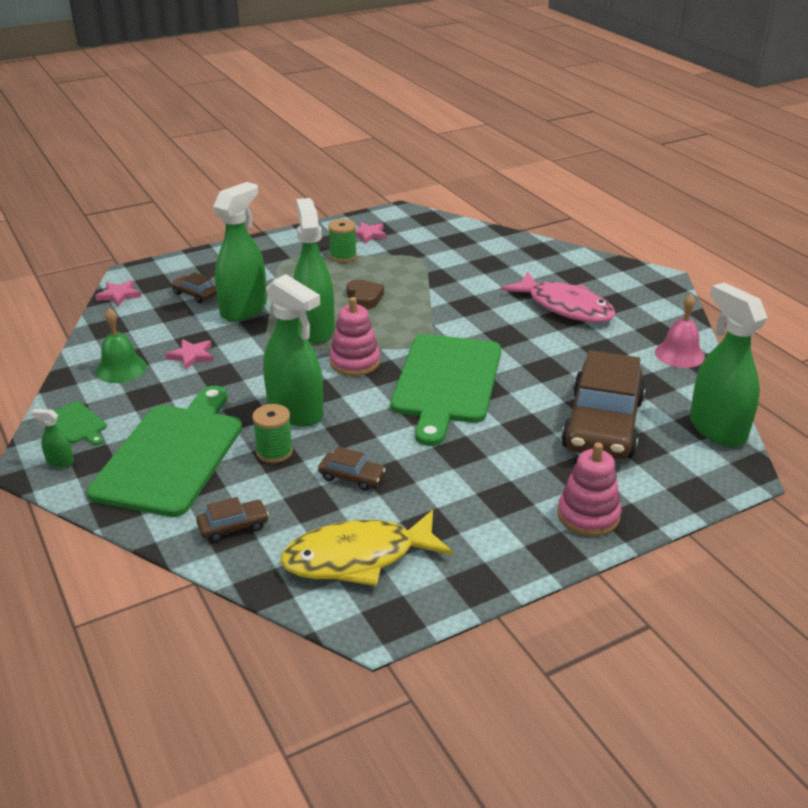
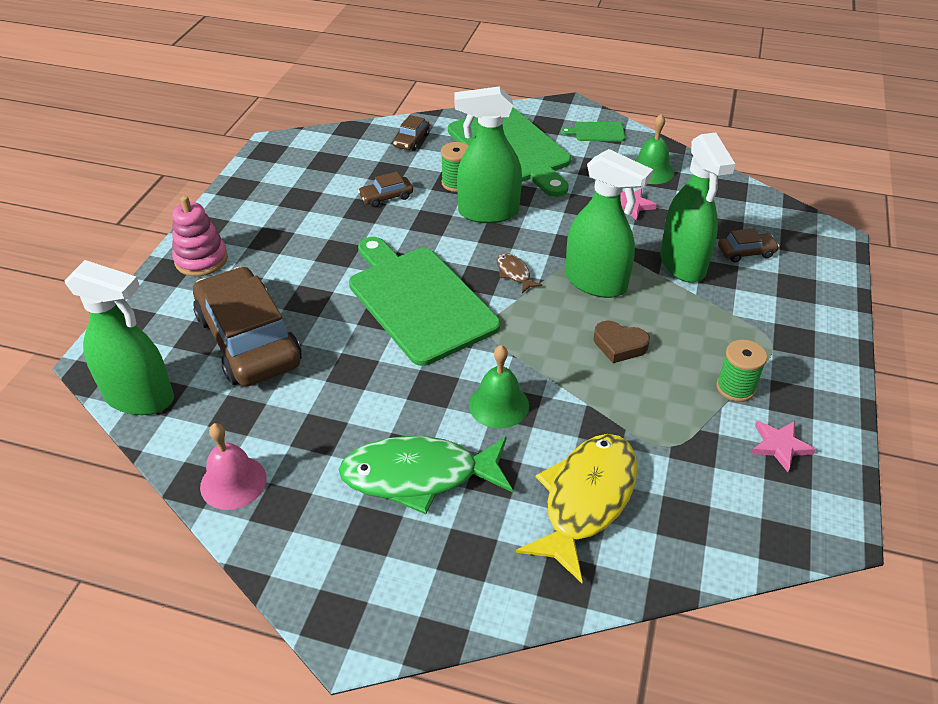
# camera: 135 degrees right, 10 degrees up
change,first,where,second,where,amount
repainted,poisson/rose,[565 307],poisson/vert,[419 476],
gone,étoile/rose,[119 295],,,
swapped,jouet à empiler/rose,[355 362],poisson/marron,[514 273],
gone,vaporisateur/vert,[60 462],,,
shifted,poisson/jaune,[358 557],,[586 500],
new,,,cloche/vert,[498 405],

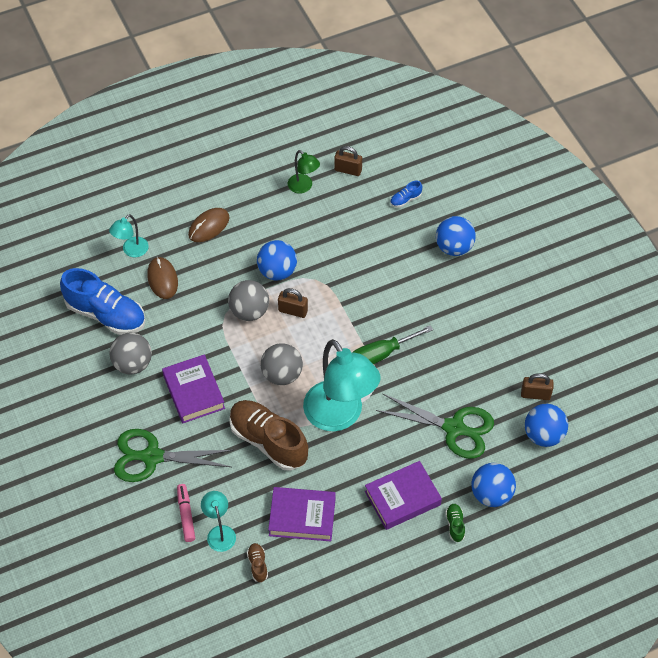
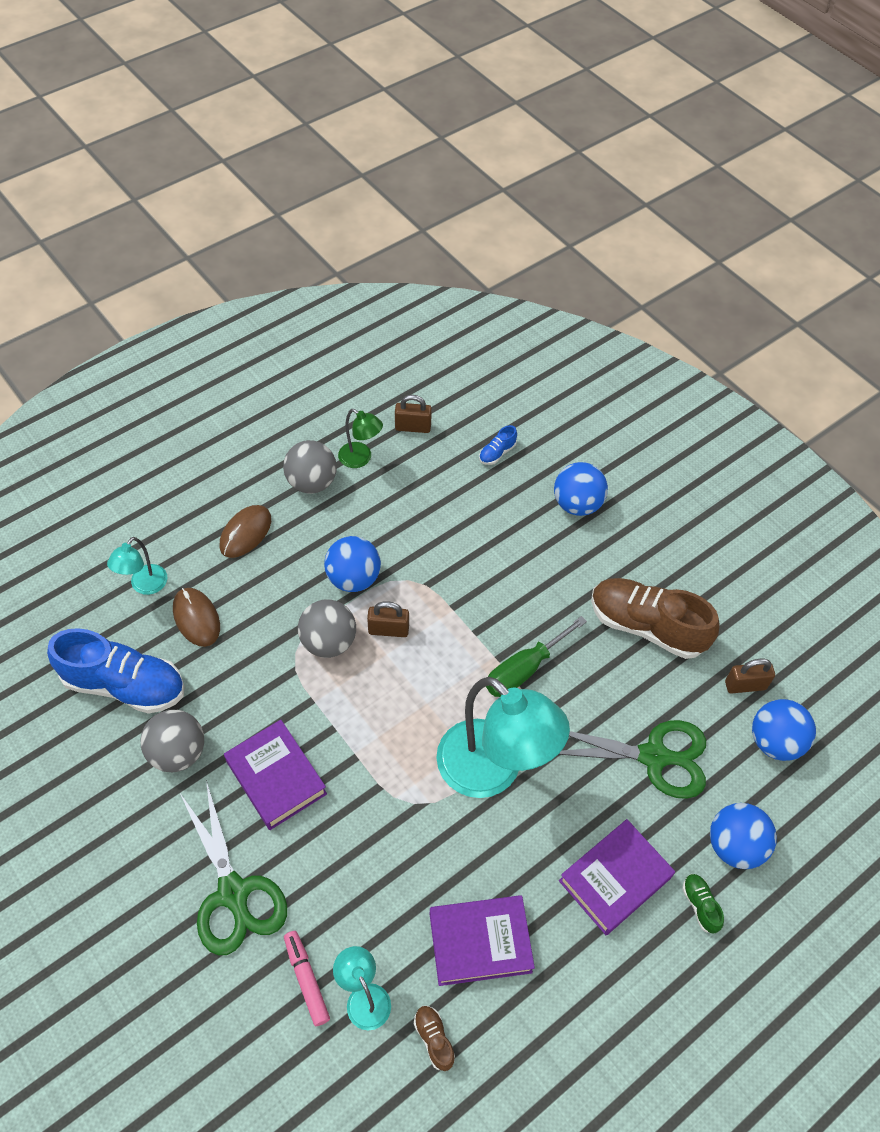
# camera: 15 degrees left, 0 degrees up
change,first,where,second,where,amount
shifted,balle/gris,[282 375],,[312 482],
shifted,chaussure/marron,[268 441],,[647 626],
rotated,ciseaux/vert,[151 457],,[234 894],105 degrees counterclockwise

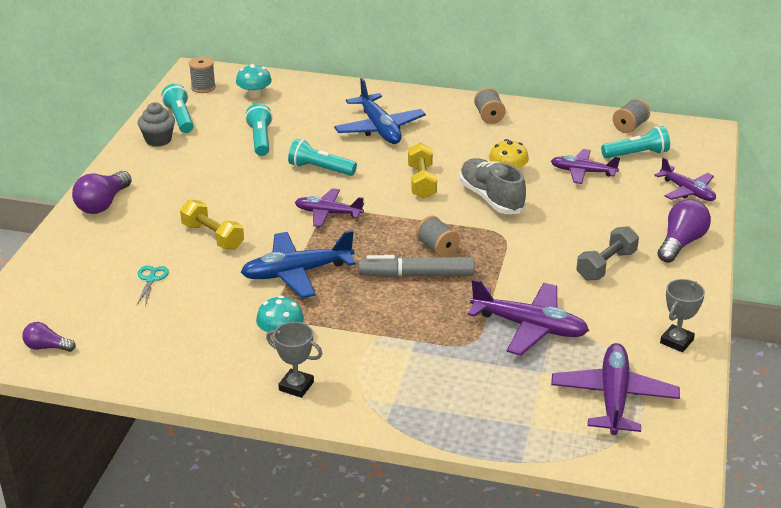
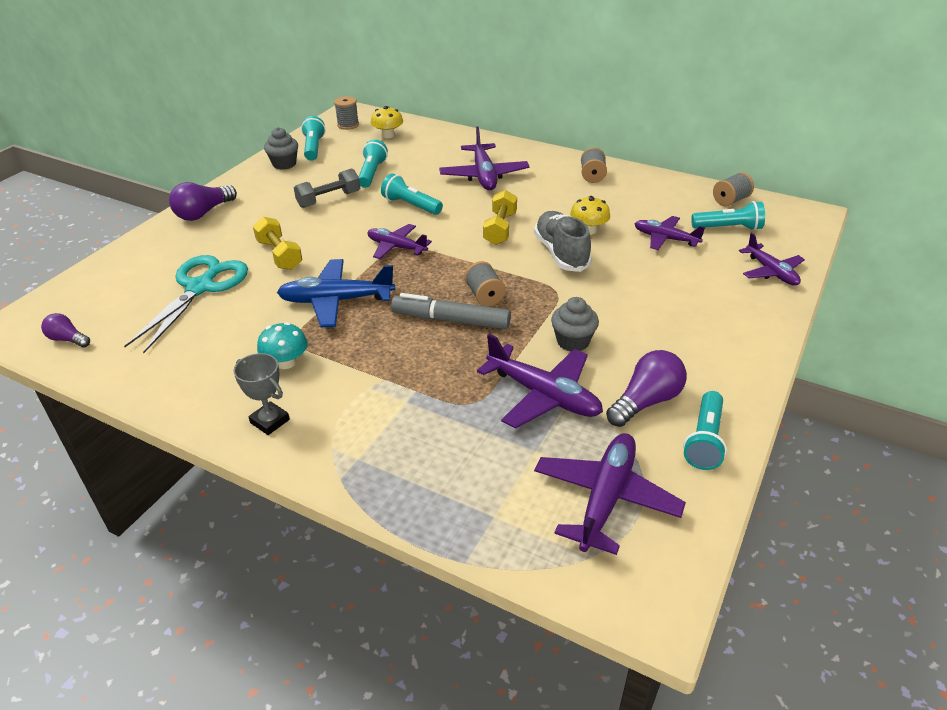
# camera: 15 degrees right, 5 degrees up
change,first,where,second,where,amount
repainted,champignon/turquoise,[254 95],champignon/jaune,[388 135],
repainted,avion/bleu,[379 128],avion/violet,[484 175],
shifted,ampoule/violet,[681 243],,[646 401],
shifted,haltère/gris,[606 265],,[329 199],
scaled,ciseaux/turquoise,[151 279],,[200 287],x2.41
swapped,trophée/gris,[676 341],lampe de poche/turquoise,[705 440],
new,,,muffin/gris,[573 341],

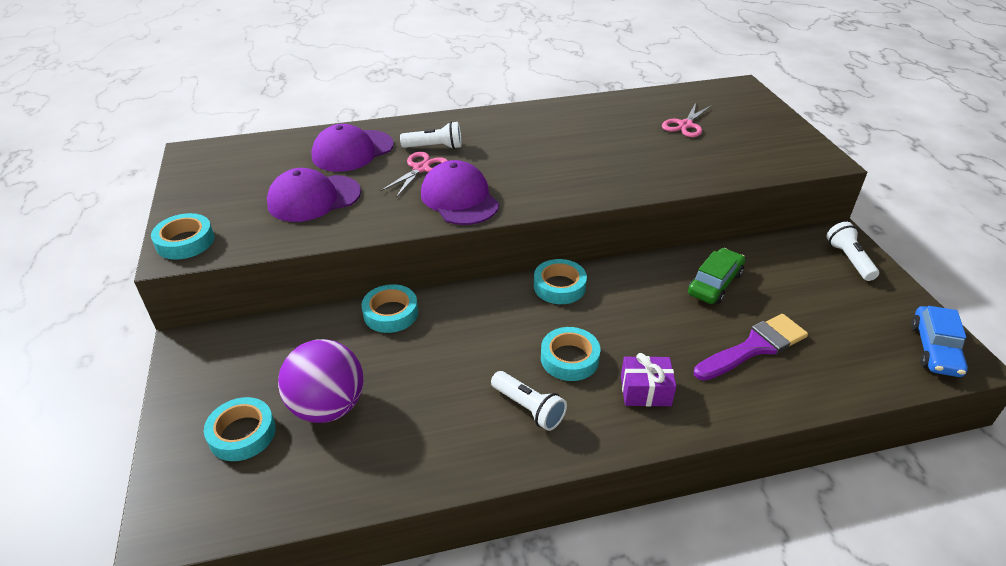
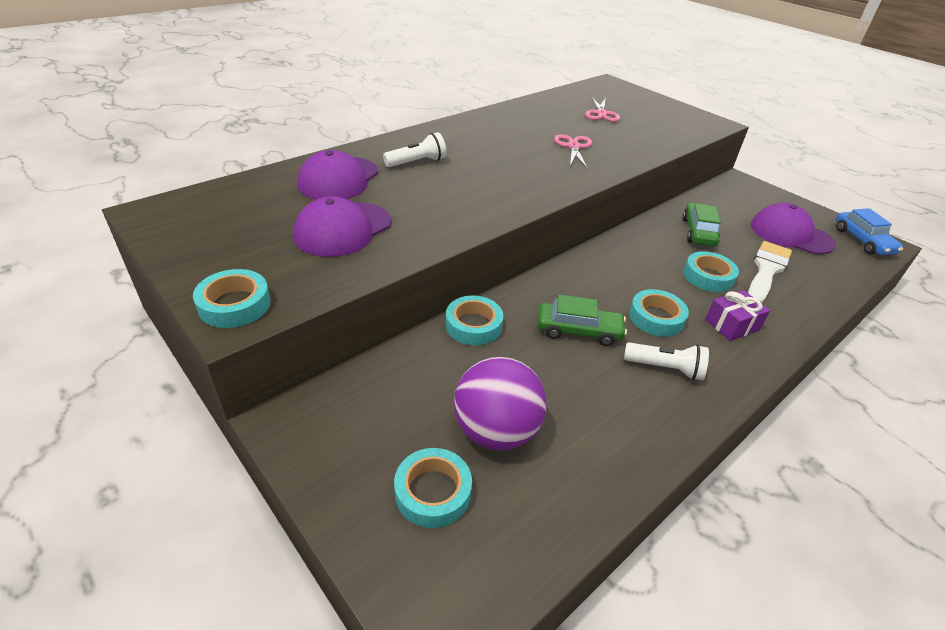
# camera: 30 degrees left, 0 degrees up
change,first,where,second,where,amount
shifted,ciseaux/rose,[421 169],,[573 147],
shifted,casquette/violet,[459 199],,[790 234],
gone,lampe de poche/blanc,[849 260],,,
shifted,ruban adhésif/turquoise,[559 286],,[708 276],
repainted,pinceau/violet,[754 347],pinceau/blanc,[766 270],
new,,,voiture/vert,[578 331],

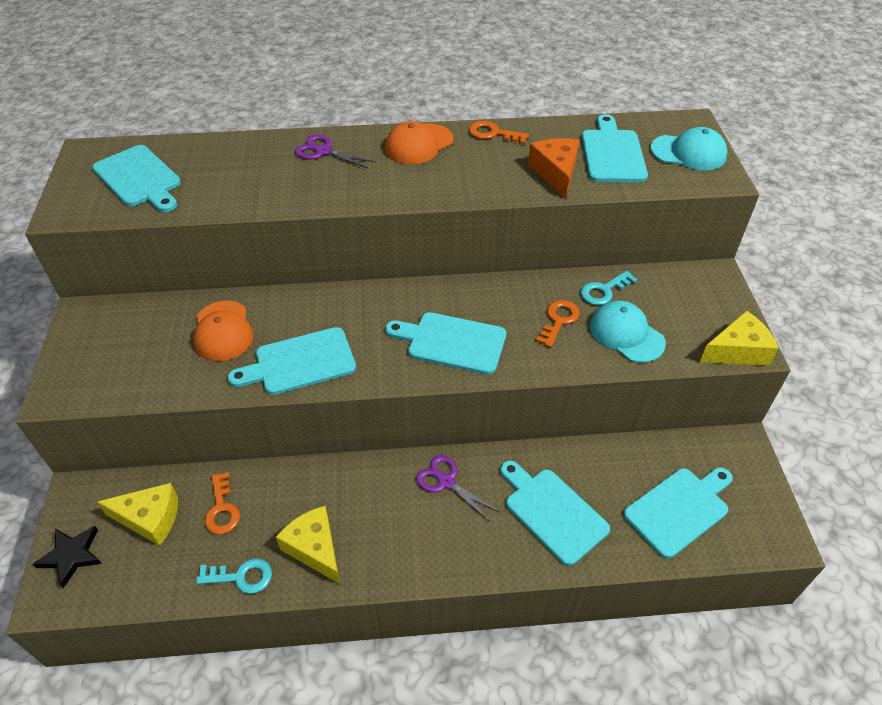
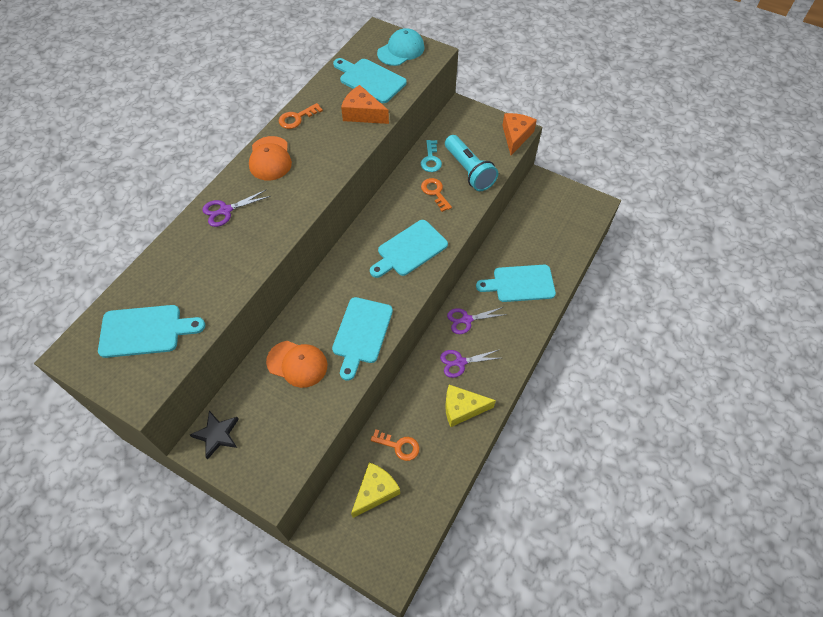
# camera: 55 degrees left, 10 degrees up
change,first,where,second,where,amount
swapped,casquette/turquoise,[626 334],lampe de poche/turquoise,[469 171],
repainted,fromage/jaune,[737 351],fromage/orange,[516 136],
gone,planche à découper/turquoise,[679 509],,,
shifted,étoile/noir,[72 556],,[217 435],
gone,clé/turquoise,[241 577],,,
new,,,ciseaux/violet,[460 362],

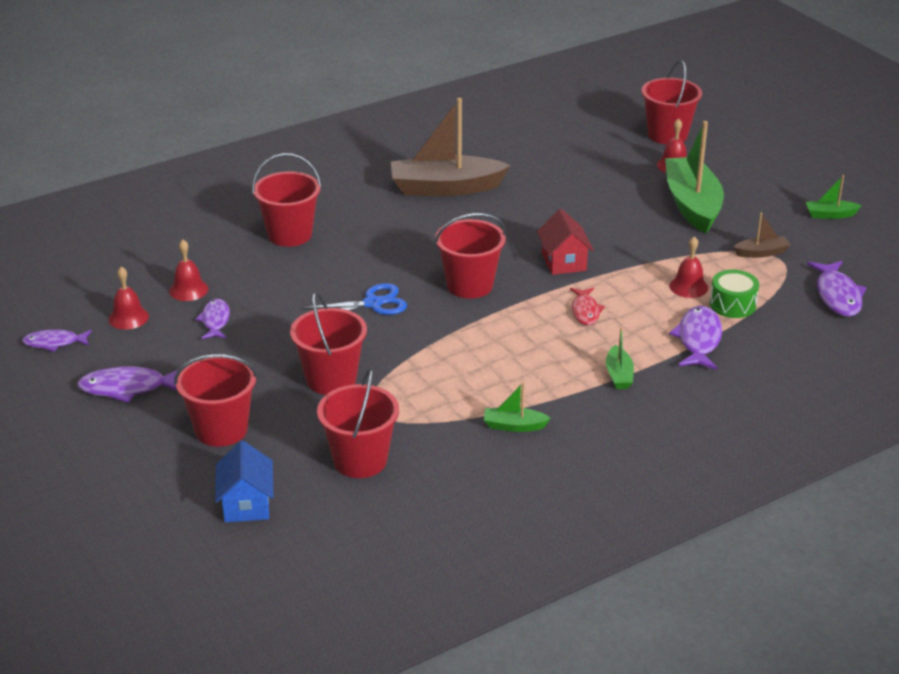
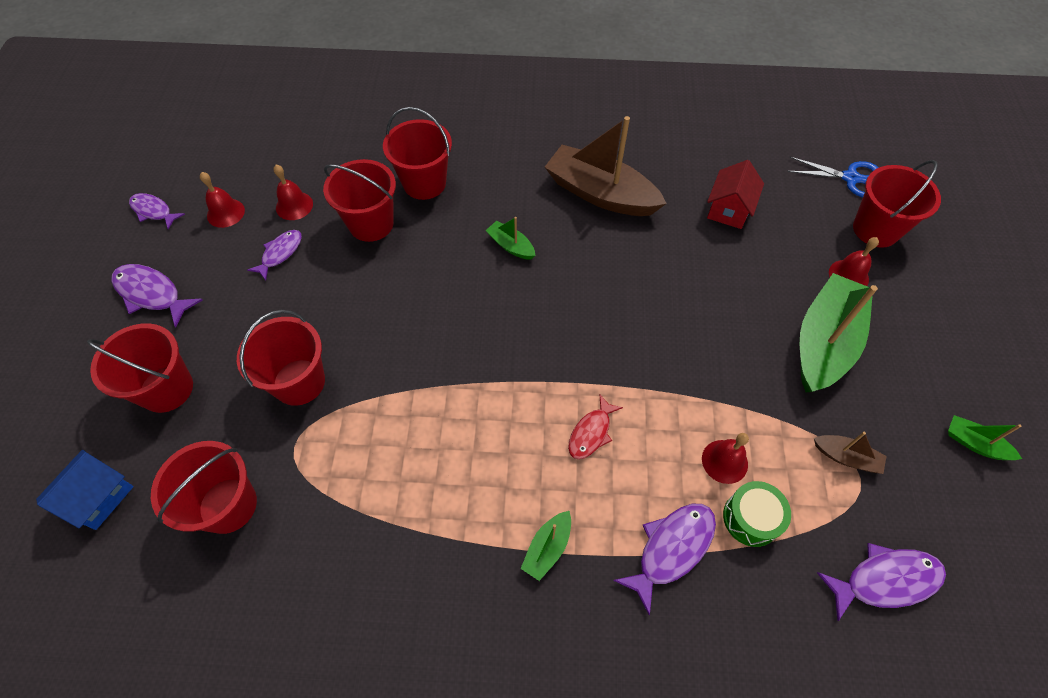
# camera: 35 degrees right, 25 degrees up
change,first,where,second,where,amount
shifted,maison/rouge,[563 262],,[728 209],
shifted,seau/rouge,[469 285],,[371 224],
rotated,poisson/violet,[837 295],,[885 580],135 degrees counterclockwise
shifted,ciseaux/bleu,[373 303],,[850 178],
shifted,bateau/vert,[514 426],,[511 246],

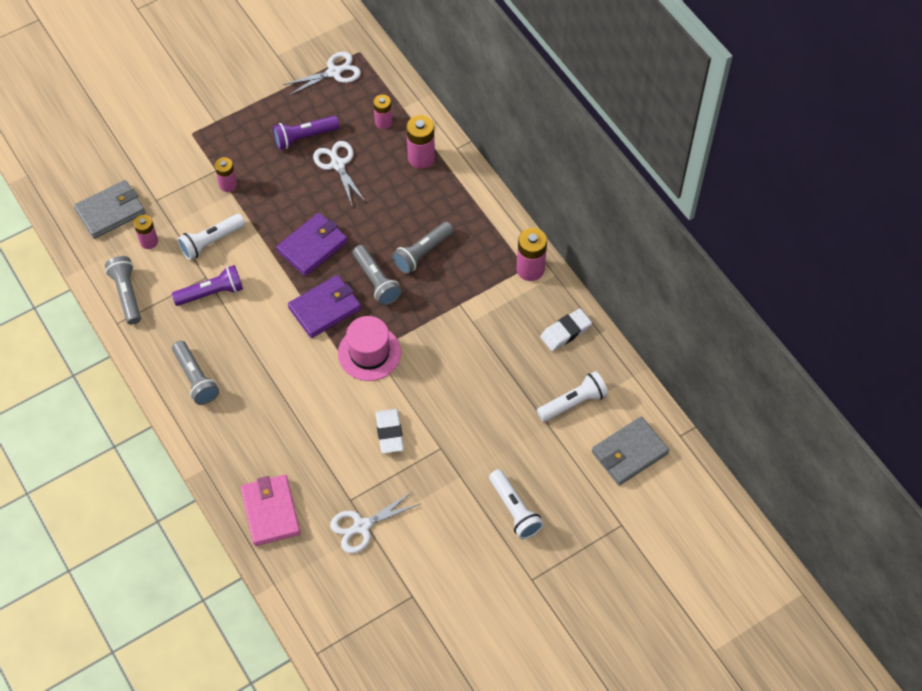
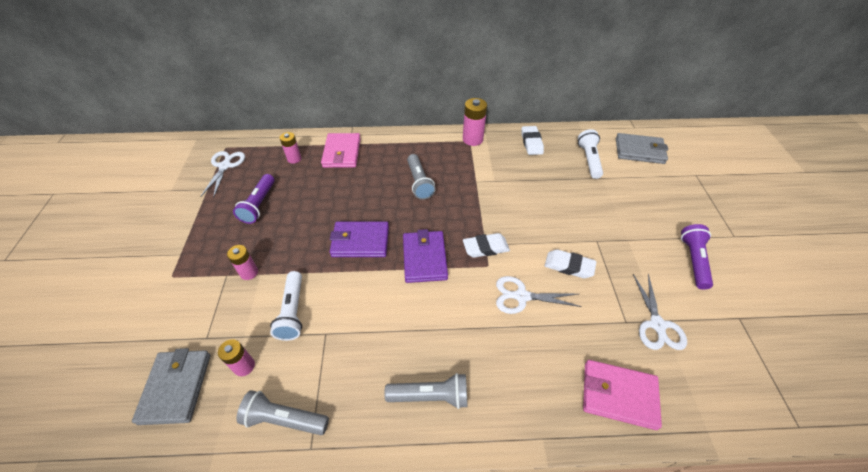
# camera: 60 degrees left, 10 degrees down
change,first,where,second,where,amount
swapped,pile/rose,[421 158],portefeuille/rose,[342 153],
shifted,ciseaux/blanc,[338 164],,[521 296],
rotated,portefeuille/violet,[312 246],,[360 241],75 degrees counterclockwise
gone,lampe de poche/gris,[376 281],,,
shifted,lampe de poche/violet,[212 293],,[693 260],
swapped,chapeau/rose,[369 353],gomme/blanc,[485 248],
rotated,portefeuille/gris,[629 452],,[639 151],75 degrees counterclockwise
gone,lampe de poche/blanc,[514 510],,,

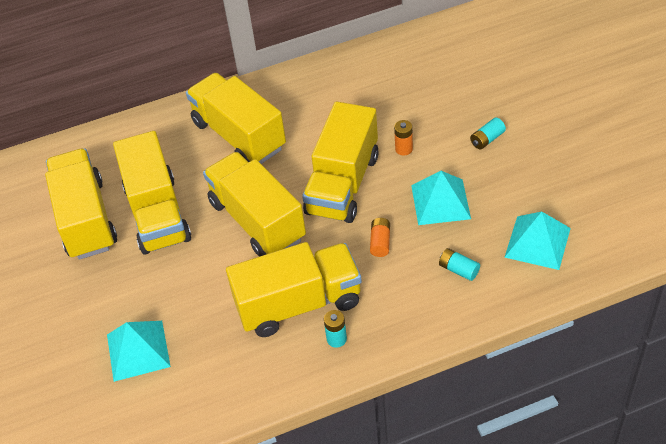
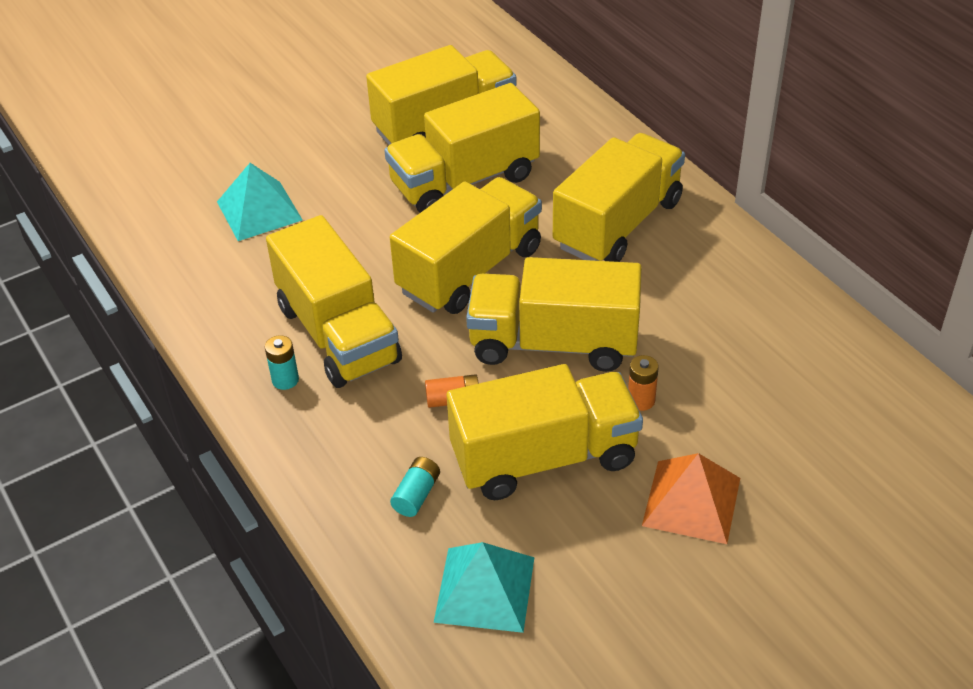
# camera: 75 degrees right, 5 degrees down
change,first,where,second,where,amount
swapped,pile/turquoise,[487 139],pyramide/orange,[691 501],
swapped,pyramide/turquoise,[440 201],camion/jaune,[544 458],

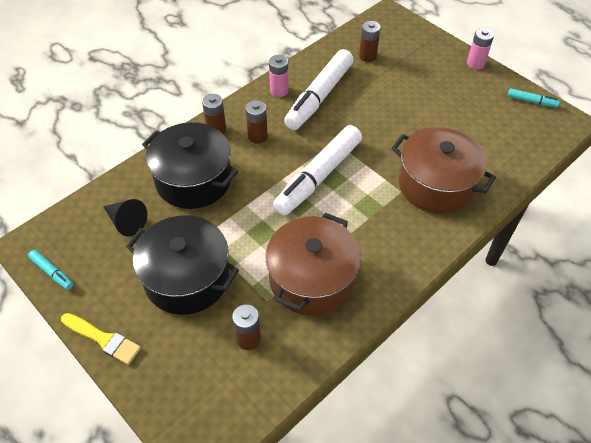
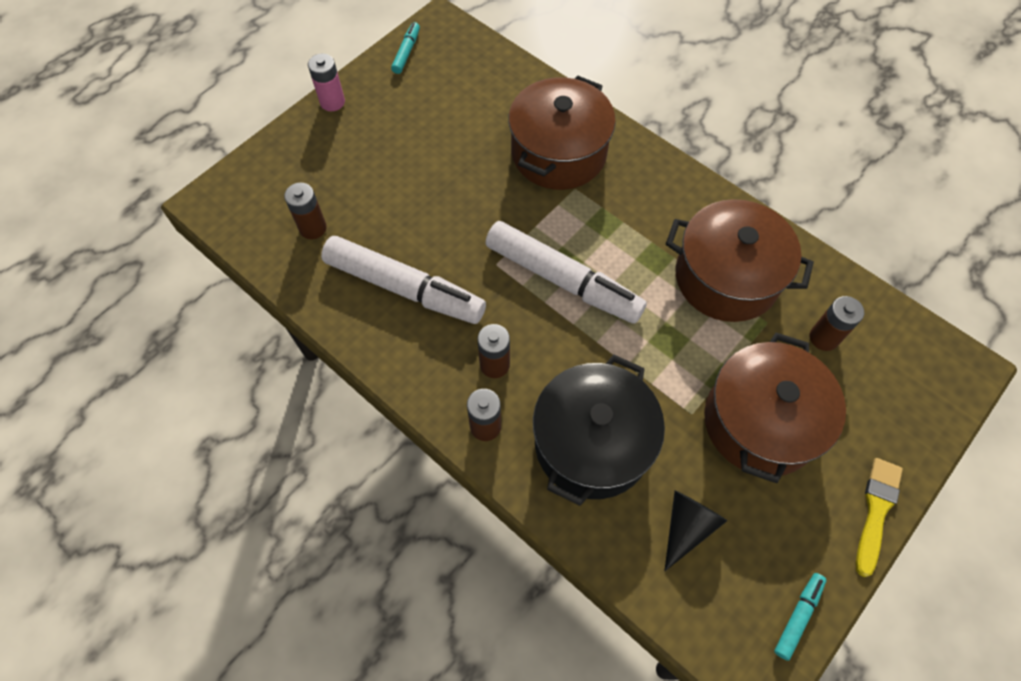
# camera: 95 degrees left, 10 degrees up
change,first,where,second,where,amount
gone,pile/rose,[279 90],,,
repainted,marmite/noir,[187 278],marmite/marron,[760 422],

